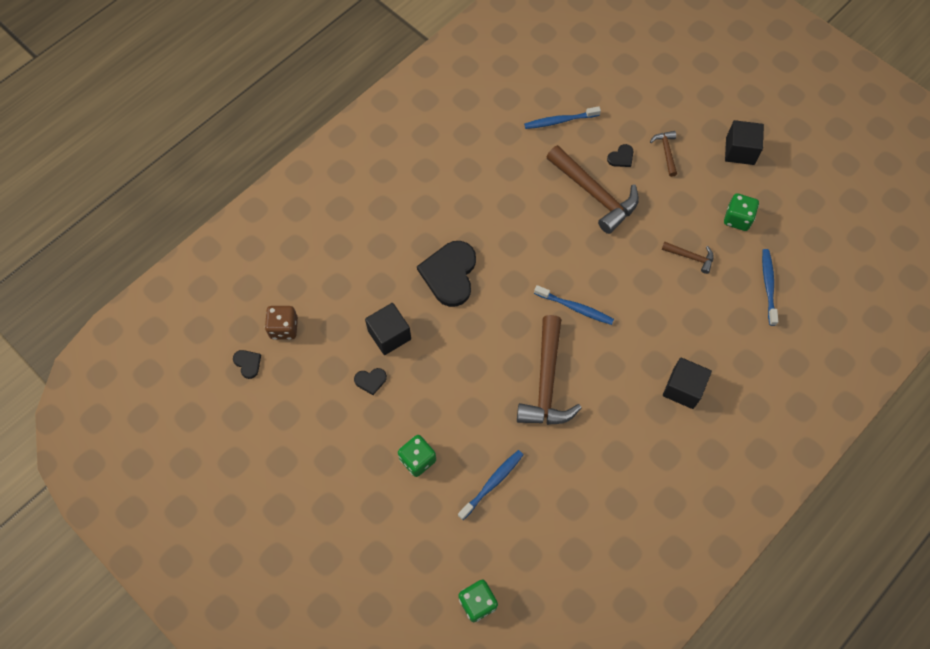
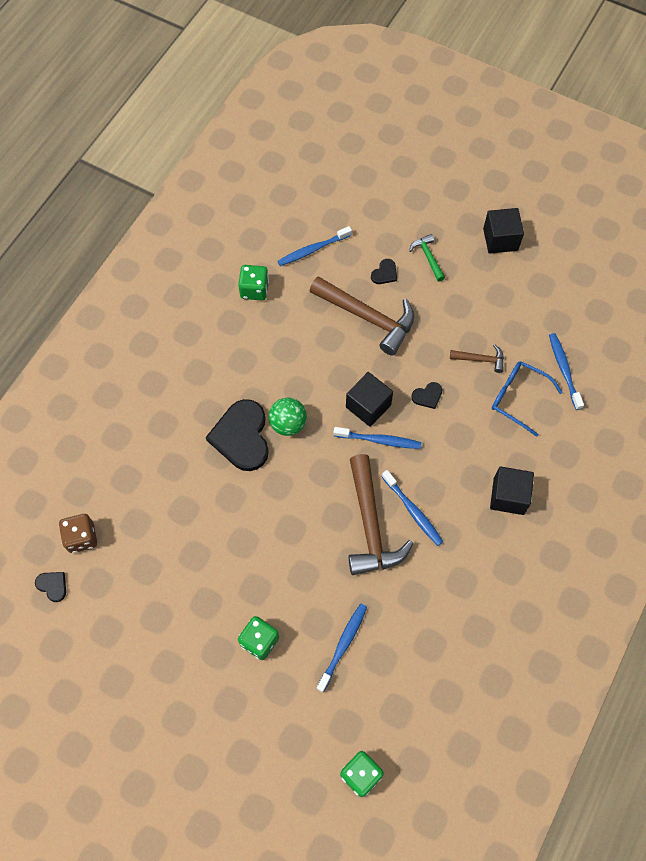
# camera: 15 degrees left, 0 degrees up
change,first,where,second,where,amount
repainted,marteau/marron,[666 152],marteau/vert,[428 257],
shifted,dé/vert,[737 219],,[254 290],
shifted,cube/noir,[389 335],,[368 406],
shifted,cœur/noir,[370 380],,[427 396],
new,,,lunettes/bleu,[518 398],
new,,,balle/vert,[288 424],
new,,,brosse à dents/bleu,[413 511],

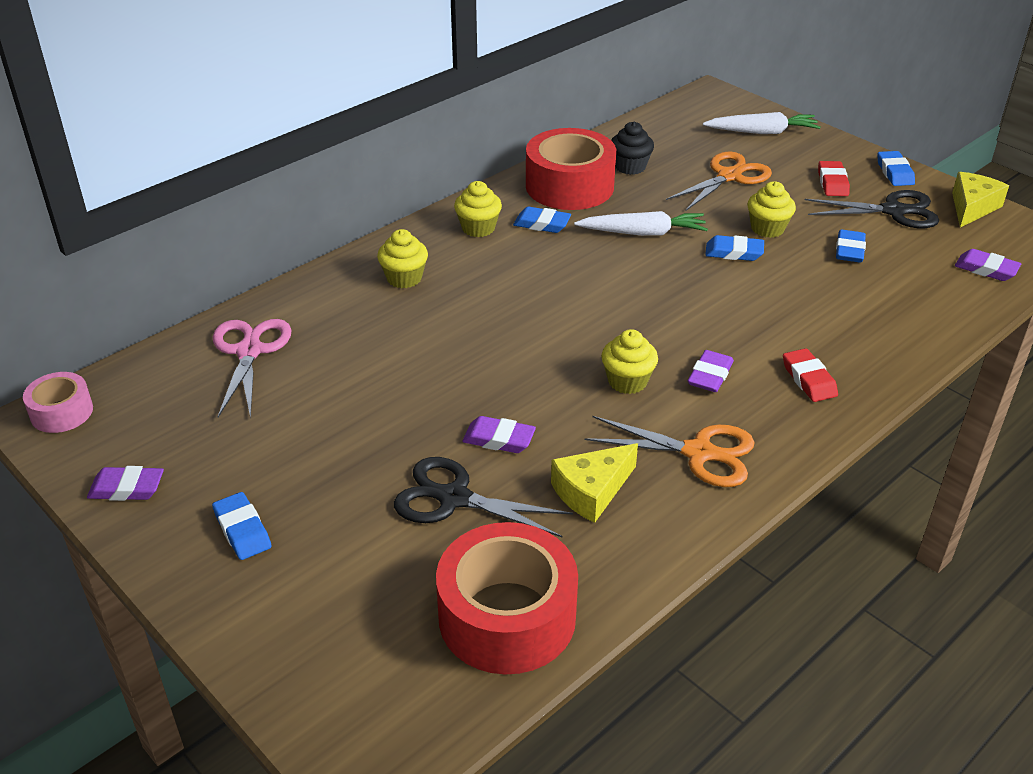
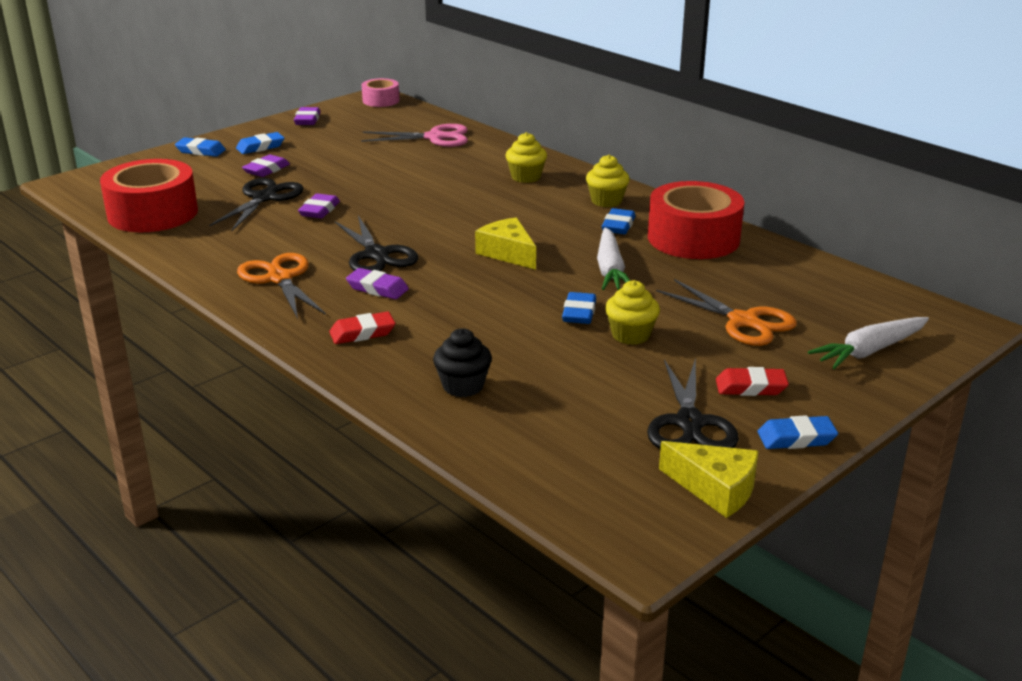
# camera: 90 degrees right, 10 degrees down
change,first,where,second,where,amount
rotated,carotte/blanc,[762 132],,[869 351],60 degrees clockwise
shifted,muffin/noir,[630 167],,[463 386],
shifted,gomme/bleu,[849 250],,[200 151],
shifted,gomme/violet,[986 269],,[266 170],
swapped,muffin/jaune,[627 381],ciseaux/noir,[376 255],
rotated,ciseaux/orange,[699 453],,[280 278],135 degrees clockwise
shifted,fromage/jaune,[591 491],,[508 253],

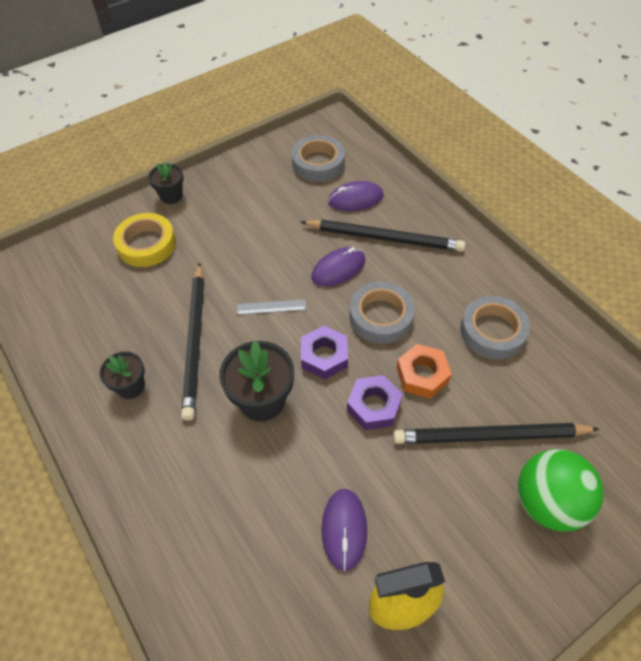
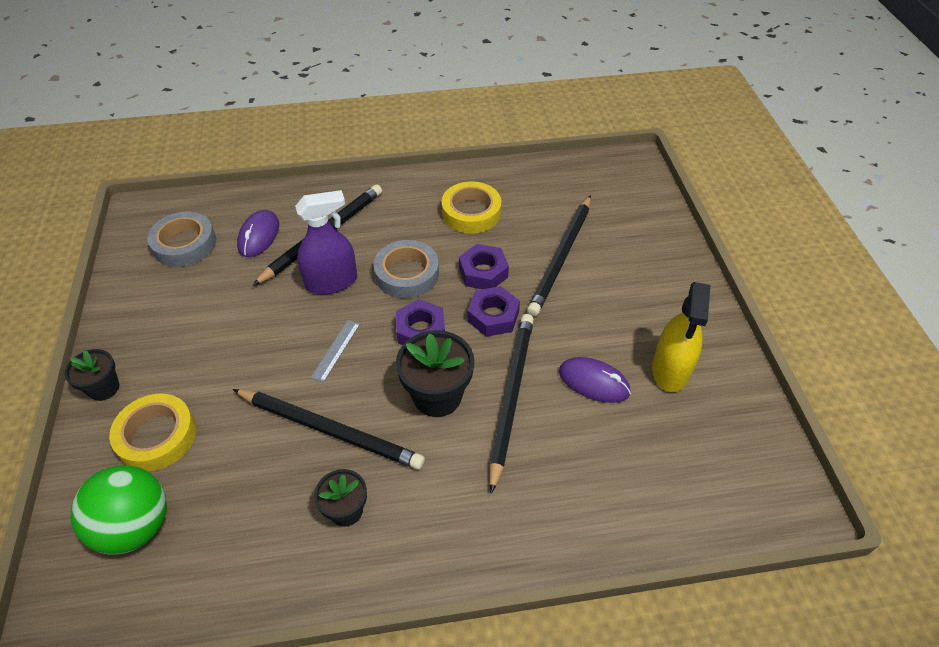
# camera: 65 degrees left, 5 degrees down
change,first,where,second,where,amount
swapped,souris/violet,[338 269],vaporisateur/violet,[331 282],
repainted,ruban adhésif/gris,[492 331],ruban adhésif/jaune,[471 212],
repainted,écrou/orange,[422 375],écrou/violet,[483 272],
shifted,balle/vert,[547 502],,[136 526],
new,,,crayon/noir,[511 396],

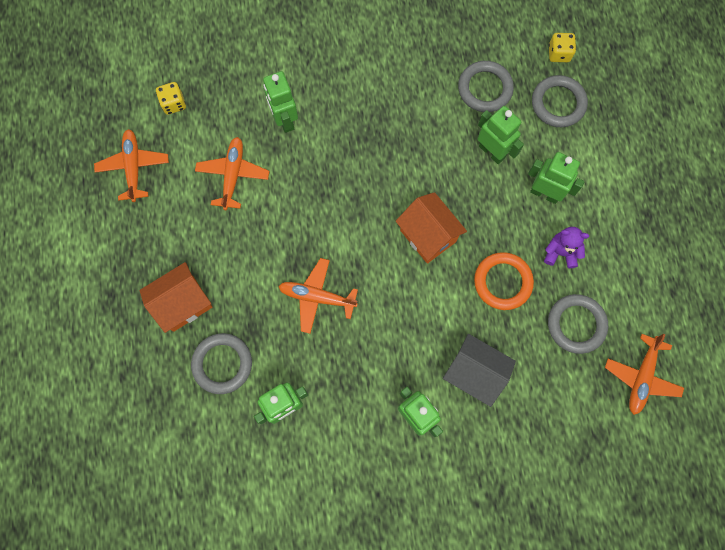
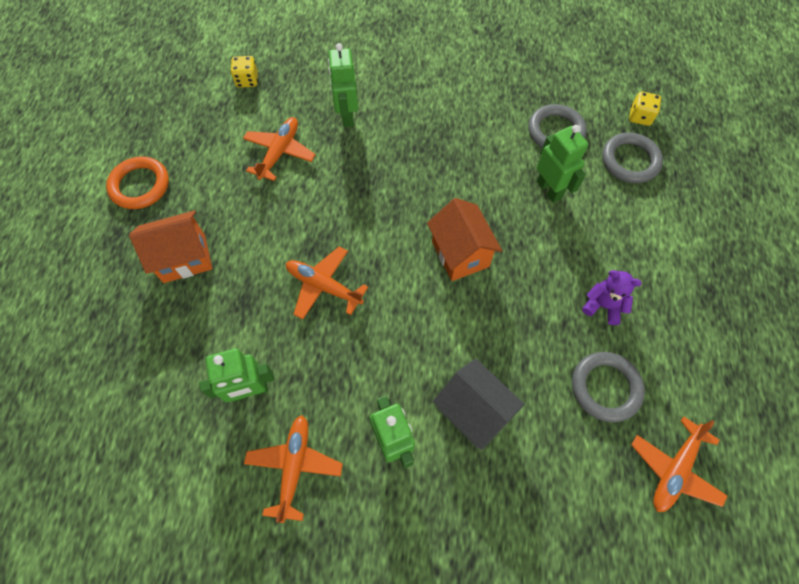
# camera: 15 degrees right, 10 degrees down
change,first,where,second,where,amount
shifted,avion/orange,[133 167],,[294 466],
gone,robot/vert,[544 193],,,
shifted,anneau/orange,[502 282],,[140 185],
gone,anneau/gris,[222 364],,,

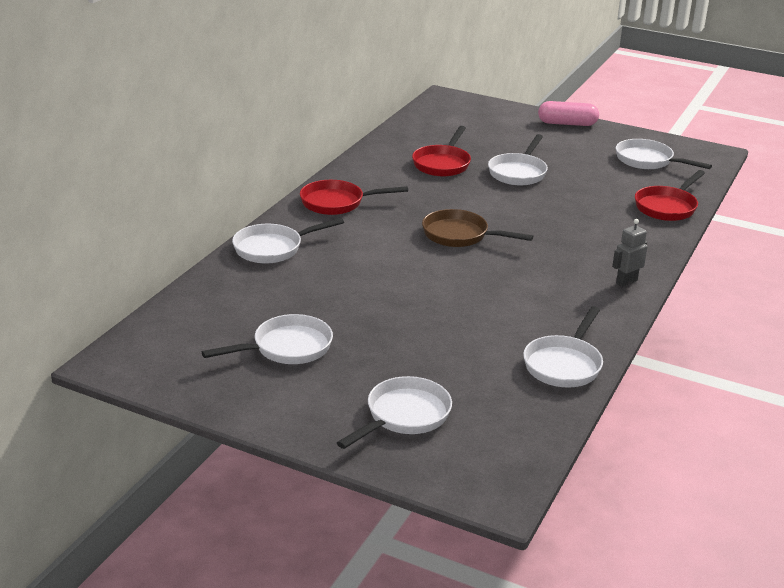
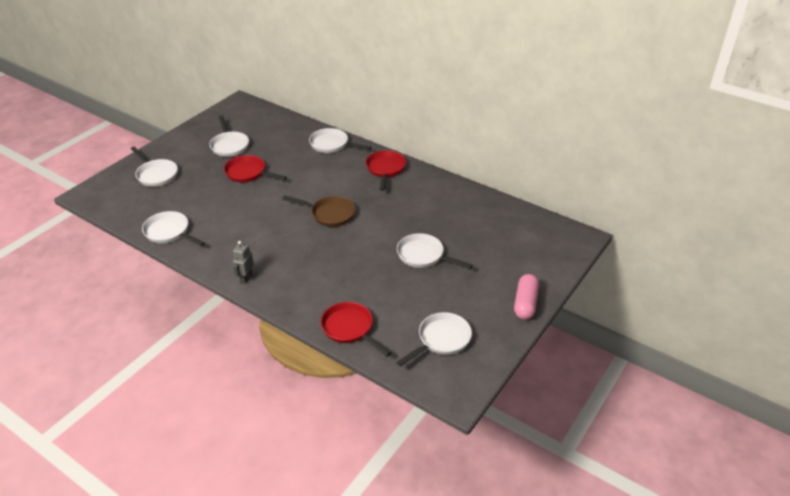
# camera: 100 degrees right, 10 degrees up
change,first,where,second,where,amount
shifted,poêle/rouge,[442 164],,[248 173],
rotated,poêle/marron,[460 235],,[329 214],75 degrees clockwise
rotated,poêle/blanc,[273 248],,[332 145],45 degrees counterclockwise
rotated,robot/gris,[626 282],,[246 278],135 degrees counterclockwise

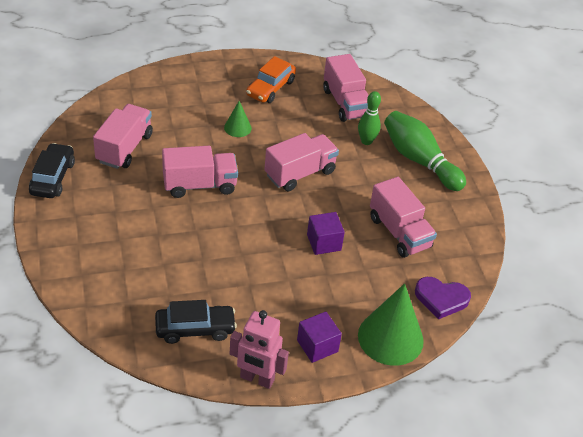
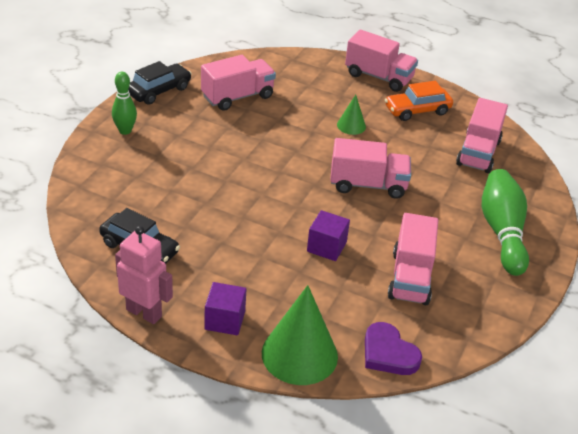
# camera: 40 degrees right, 5 degrees down
change,first,where,second,where,amount
shifted,quille/vert,[366 141],,[125 131],
shifted,camion/rose,[199 185],,[378 77],
rotated,robot/rose,[257 379],,[144 313],150 degrees clockwise

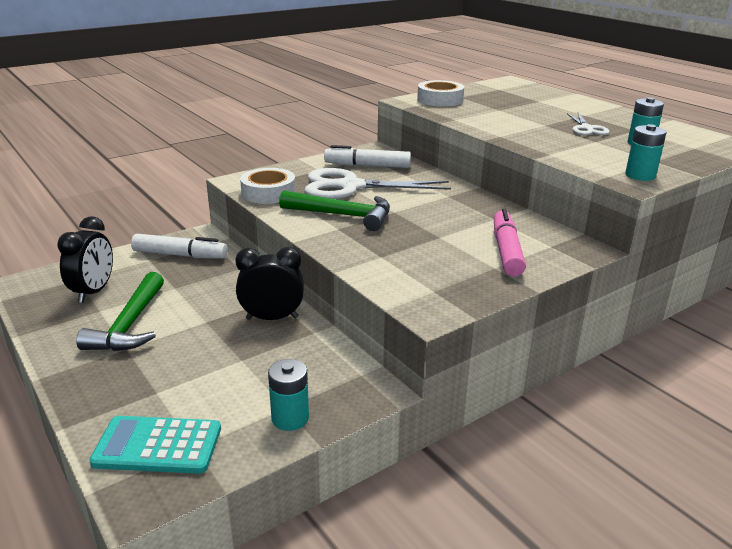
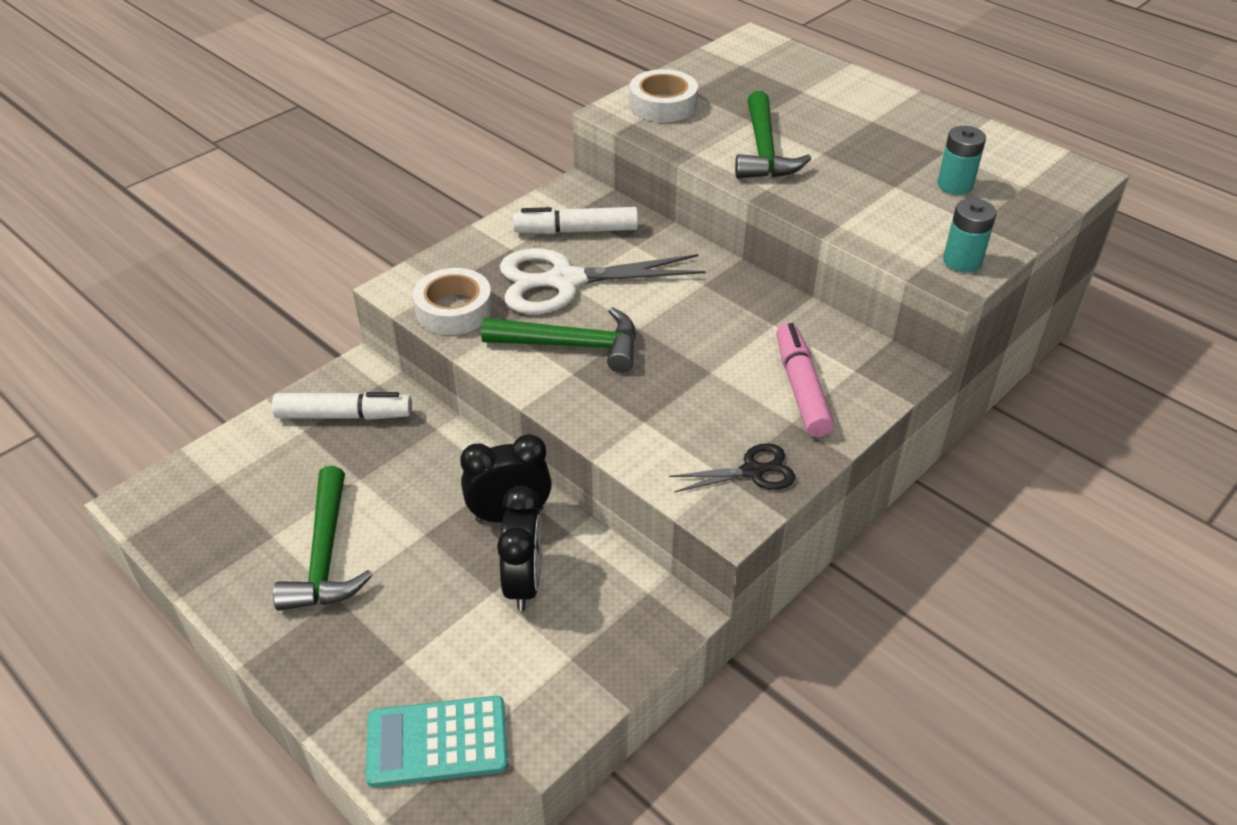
# camera: 10 degrees left, 15 degrees up
change,first,where,second,where,amount
gone,ciseaux/blanc,[587 128],,,
shifted,réveil/noir,[93 292],,[524 583],
gone,pile/turquoise,[290 418],,,
new,,,marteau/vert,[763 150],
new,,,ciseaux/noir,[752 471],

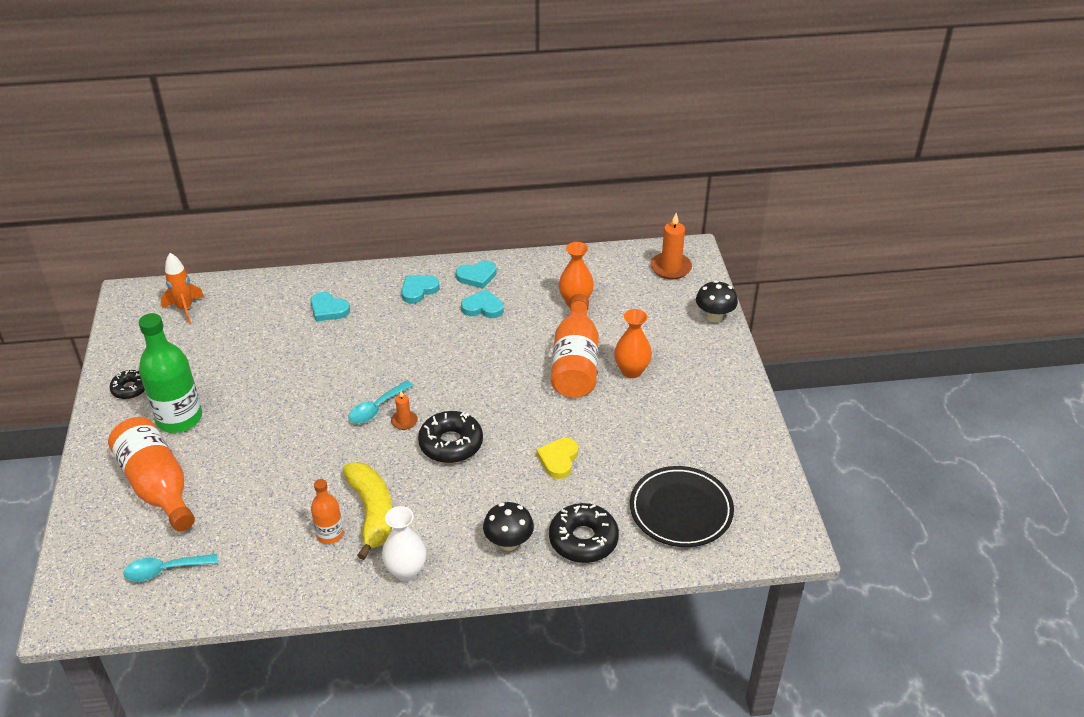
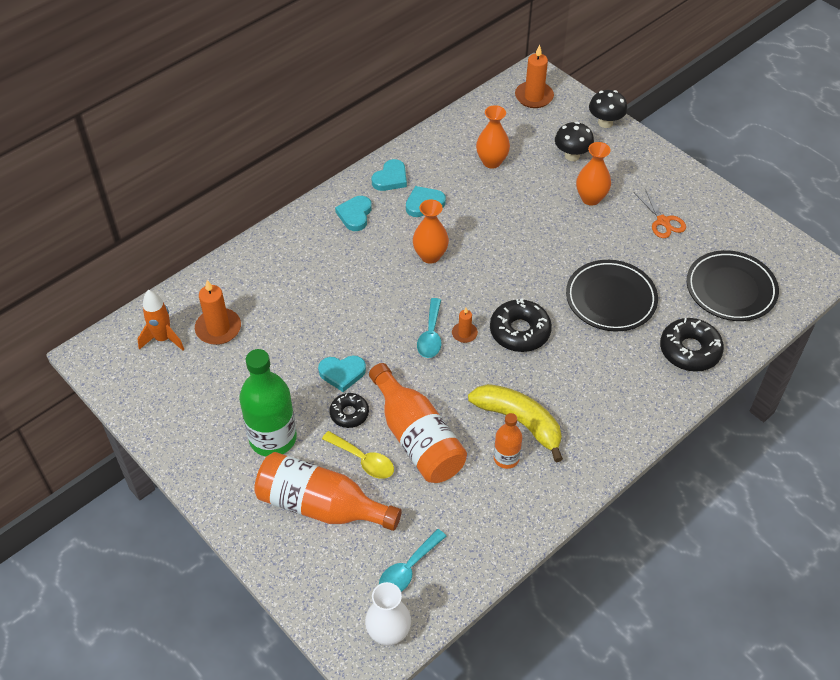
# camera: 35 degrees left, 10 degrees up
change,first,where,second,where,amount
shifted,cœur/turquoise,[328 309],,[342 373],
shifted,bouteille/orange,[575 363],,[417 438],
shifted,beignet/noir,[130 389],,[349 413],
swapped,cœur/jaune,[558 460],assiette/noir,[611 299],
shifted,champignon/noir,[509 543],,[572 155],
shifted,vase/blanc,[406 571],,[388 633],
new,,,ciseaux/orange,[663 221],
new,,,vase/orange,[430 256],
new,,,bougie/orange,[218 328],
new,,,cuillère/jaune,[363 460],

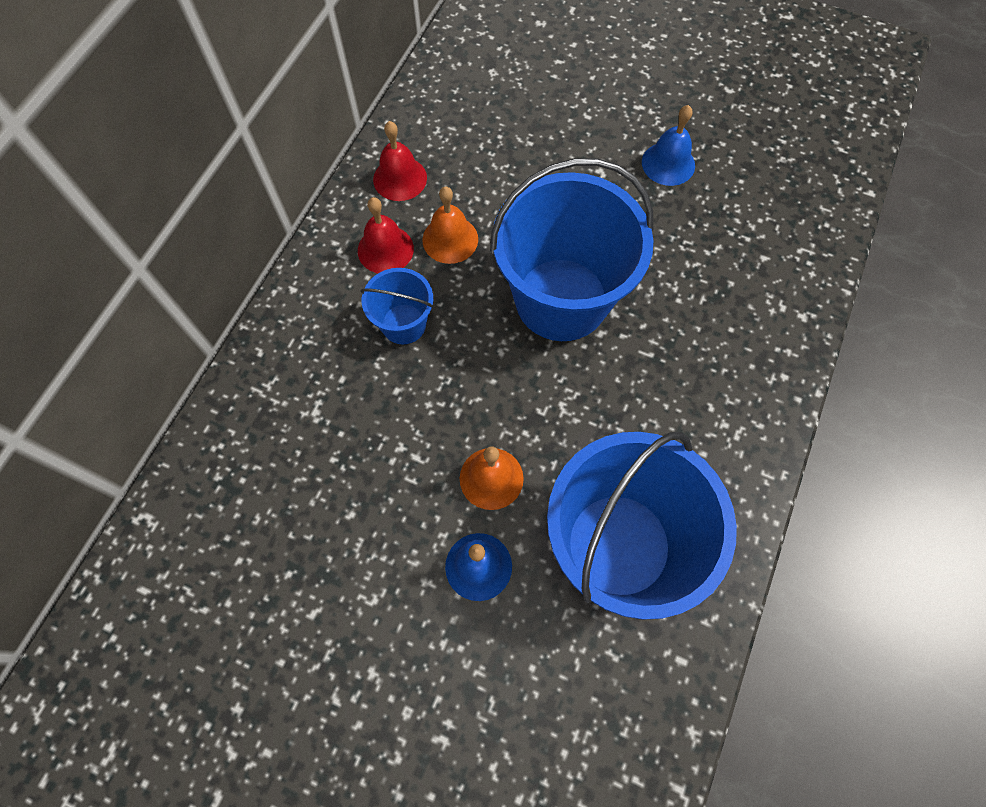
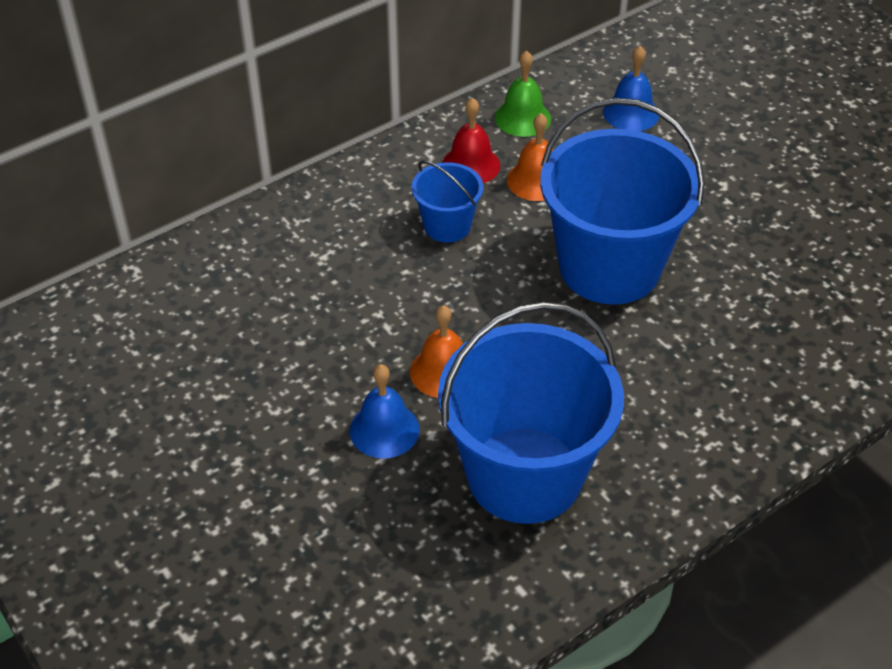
# camera: 30 degrees right, 20 degrees down
change,first,where,second,where,amount
shifted,cloche/bleu,[668 163],,[631 113],
repainted,cloche/rouge,[400 178],cloche/vert,[522 118],

